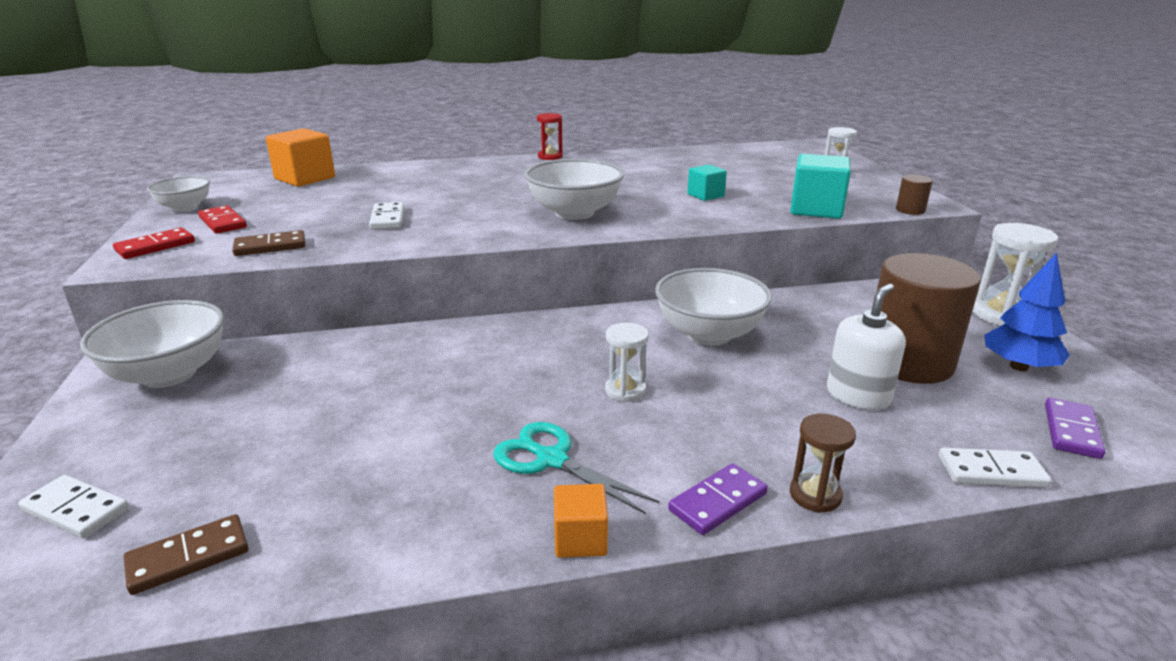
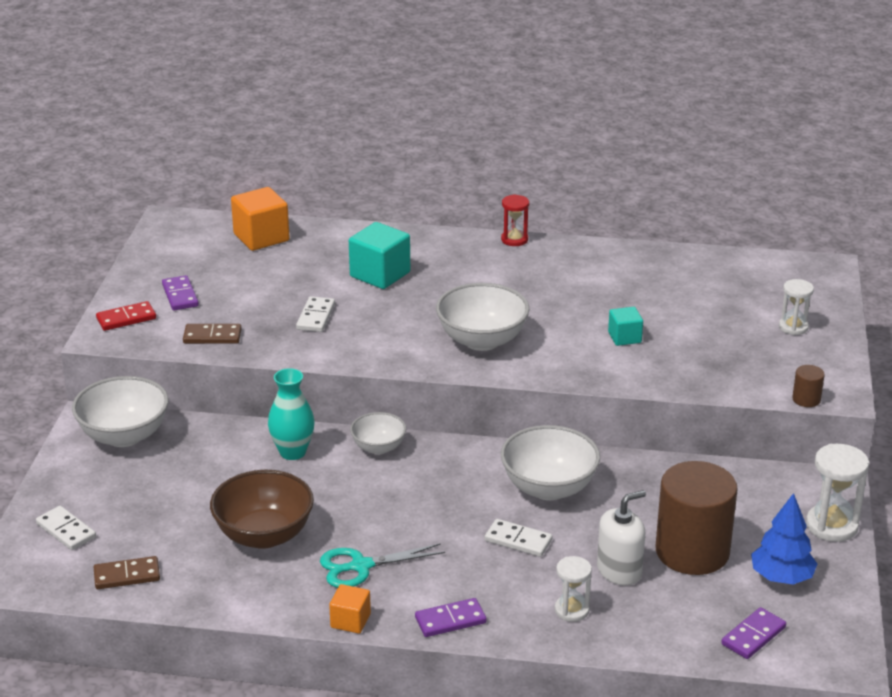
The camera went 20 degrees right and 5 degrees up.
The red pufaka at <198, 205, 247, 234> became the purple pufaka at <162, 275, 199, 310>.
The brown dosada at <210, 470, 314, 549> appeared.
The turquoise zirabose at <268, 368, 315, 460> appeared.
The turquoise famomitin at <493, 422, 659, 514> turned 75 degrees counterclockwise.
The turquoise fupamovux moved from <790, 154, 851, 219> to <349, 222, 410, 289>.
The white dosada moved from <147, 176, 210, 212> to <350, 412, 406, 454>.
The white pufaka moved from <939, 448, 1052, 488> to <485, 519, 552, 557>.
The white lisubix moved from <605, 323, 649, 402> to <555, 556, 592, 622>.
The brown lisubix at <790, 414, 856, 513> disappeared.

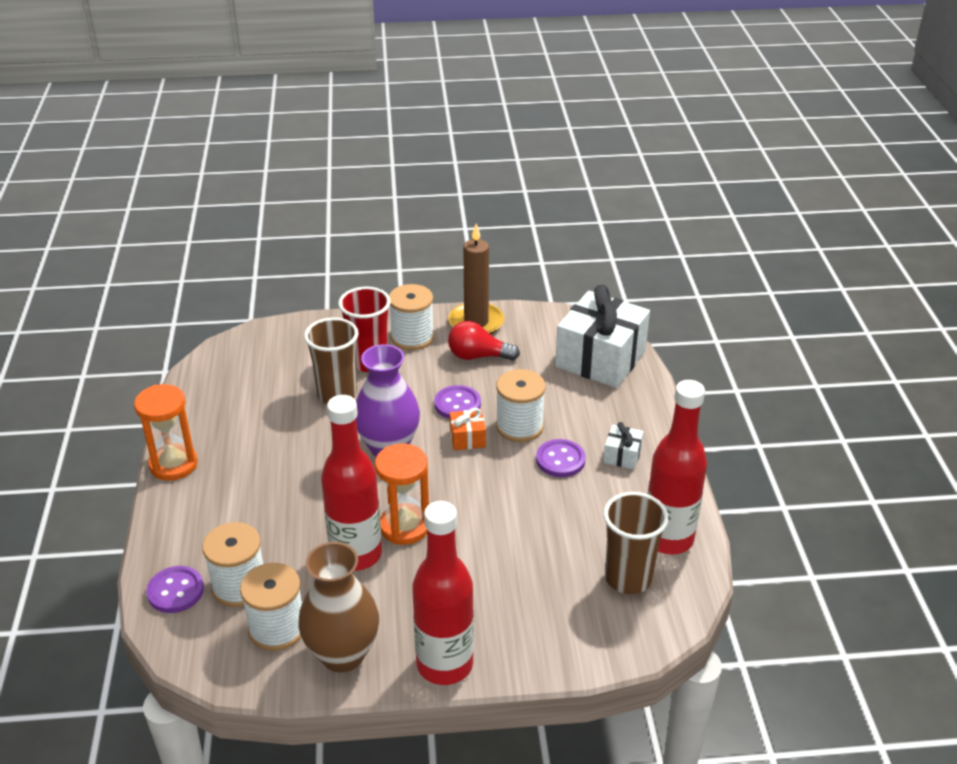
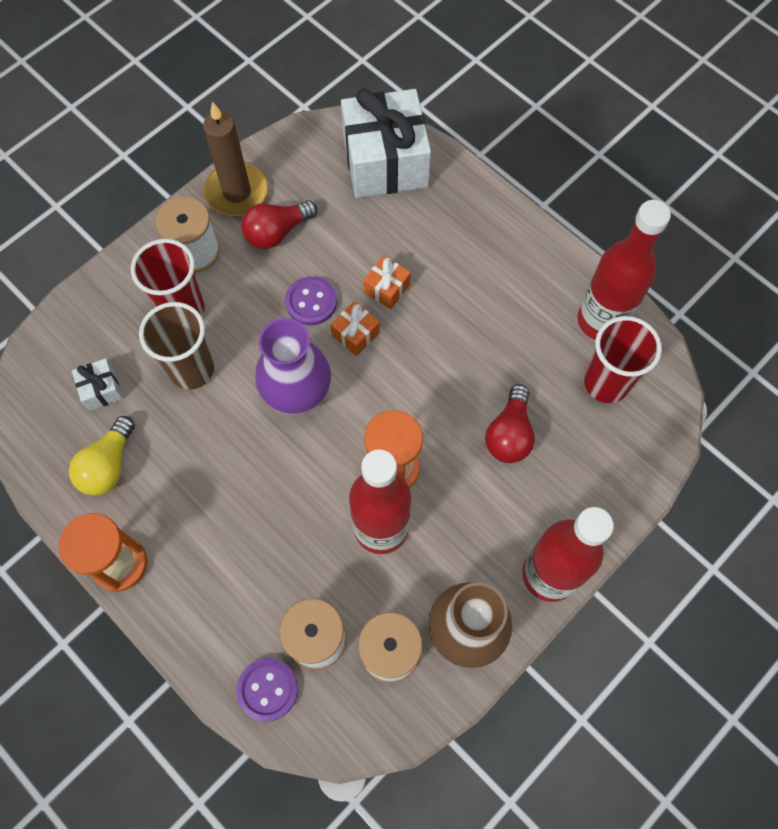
The camera went 40 degrees left and 30 degrees up.
The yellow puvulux at <69, 416, 135, 496> appeared.
The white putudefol moved from <603, 422, 644, 470> to <72, 358, 123, 411>.
The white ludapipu at <496, 369, 546, 442> was replaced by the orange putudefol at <363, 256, 411, 309>.
The red puvulux at <485, 384, 535, 463> appeared.
The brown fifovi at <603, 492, 669, 594> became the red fifovi at <584, 316, 662, 403>.
The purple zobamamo at <536, 439, 586, 477> disappeared.

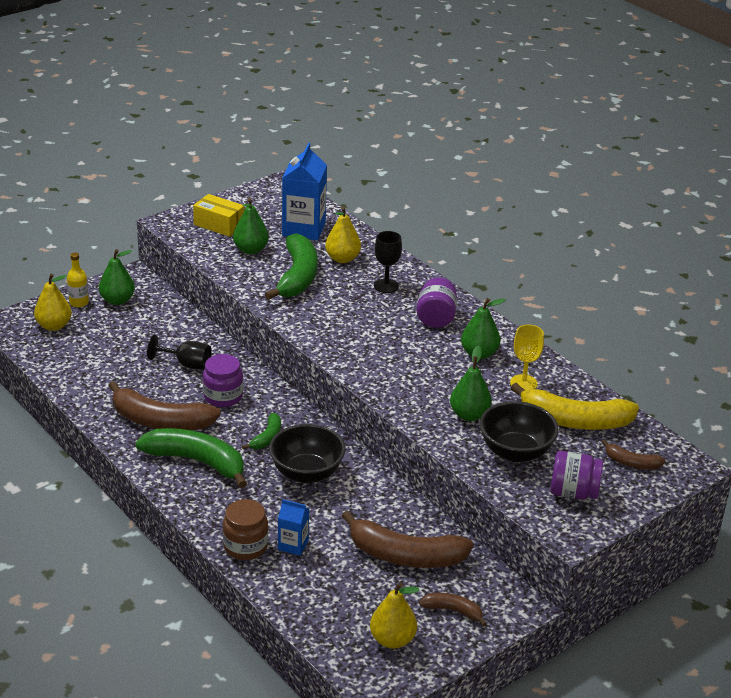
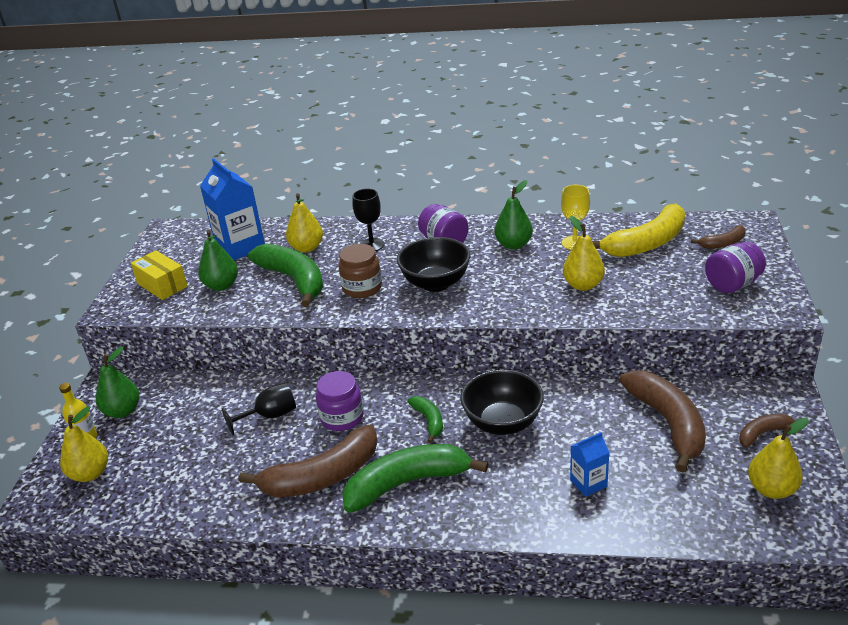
The camera went 40 degrees left and 0 degrees up.
The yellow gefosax at <193, 194, 245, 237> turned 60 degrees clockwise.
The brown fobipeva moved from <223, 499, 268, 560> to <338, 244, 382, 298>.
The black dosada moved from <480, 401, 559, 462> to <397, 237, 471, 292>.
The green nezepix at <450, 345, 492, 421> became the yellow nezepix at <563, 216, 605, 291>.
The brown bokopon at <342, 511, 474, 568> turned 75 degrees counterclockwise.

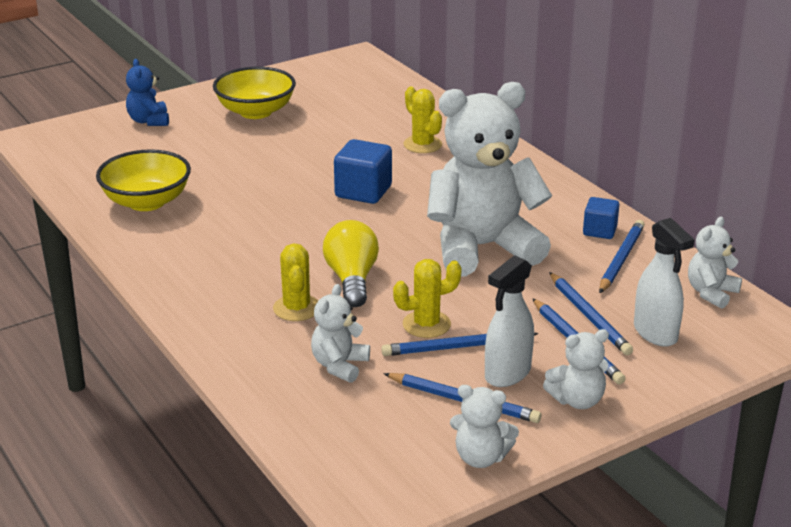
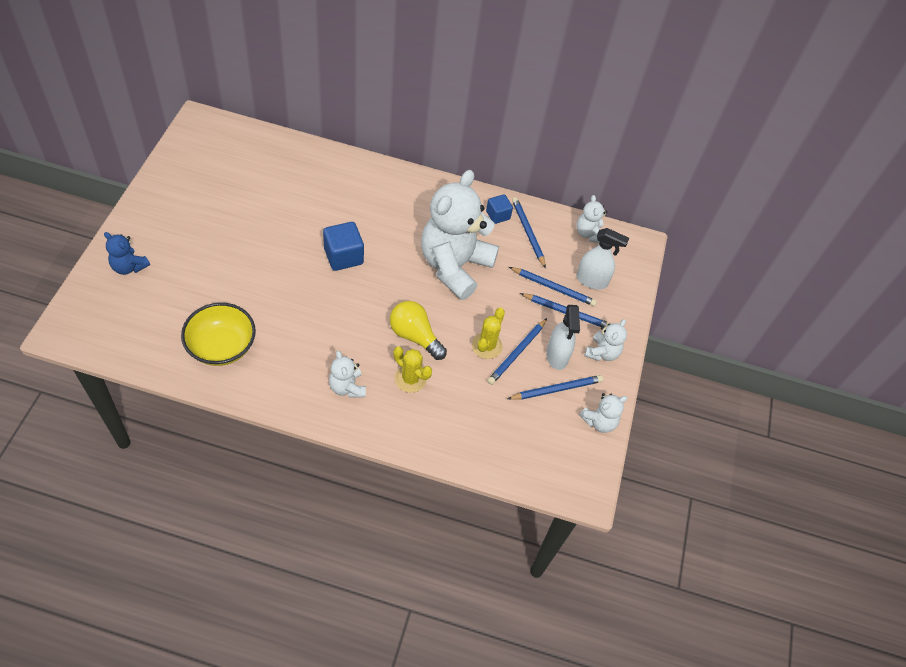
The camera went 50 degrees left and 25 degrees up.
The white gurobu moved from <311, 284, 370, 383> to <329, 351, 366, 398>.
The yellow dosada at <213, 67, 296, 119> disappeared.
The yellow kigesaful at <403, 87, 442, 153> disappeared.

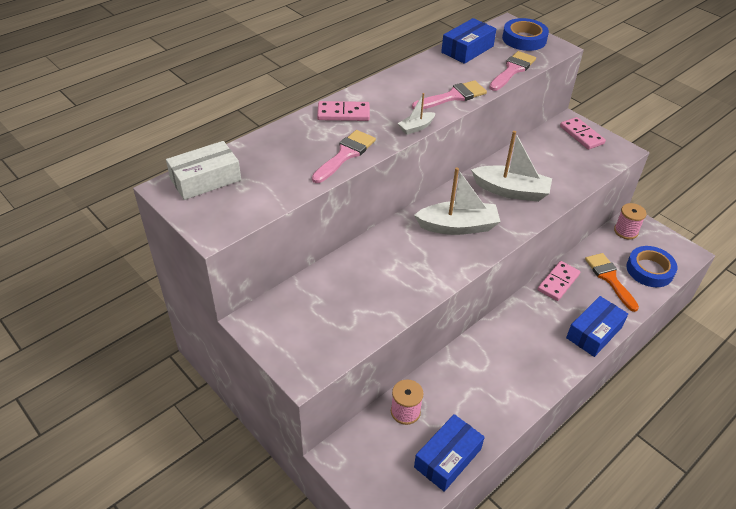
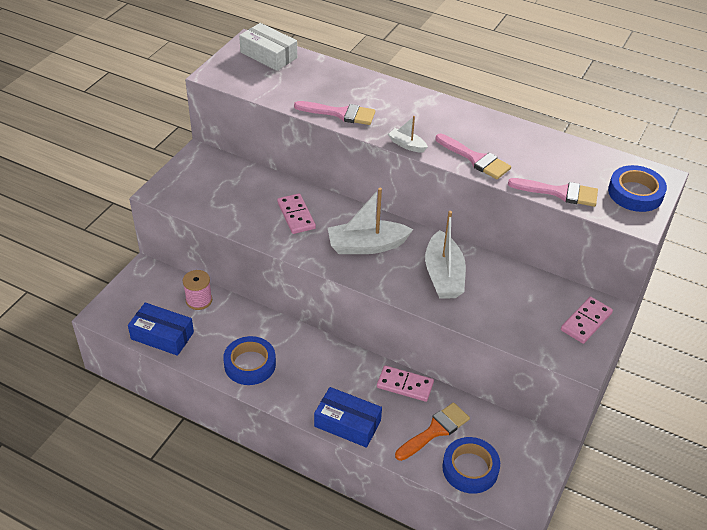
The camera went 70 degrees right and 0 degrees up.
The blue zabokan at <223, 336, 276, 385> appeared.
The pink pufaka moved from <317, 101, 370, 121> to <277, 193, 316, 234>.
The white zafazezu at <414, 167, 501, 235> turned 105 degrees clockwise.
The blue gefosax at <441, 18, 496, 64> disappeared.
The pink ludapipu at <614, 203, 646, 240> disappeared.

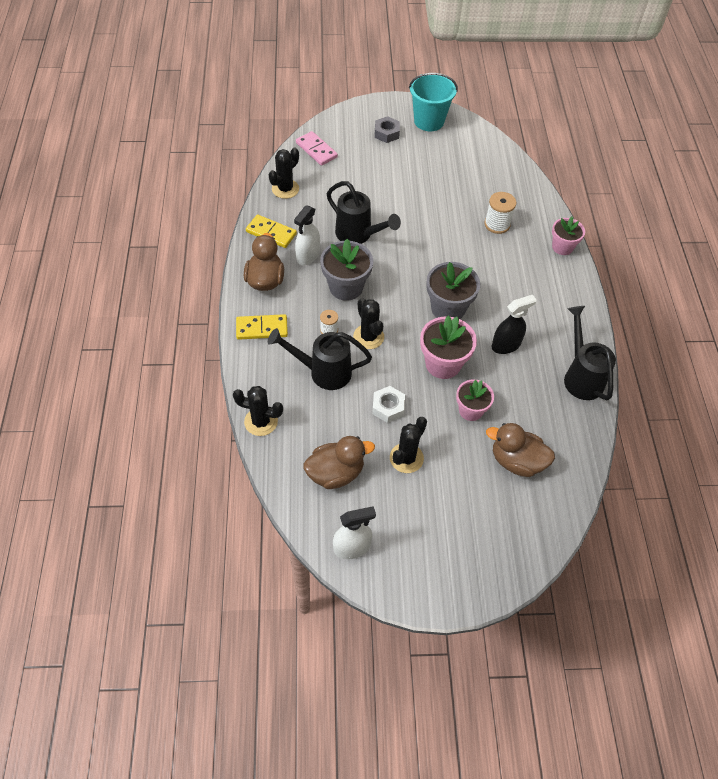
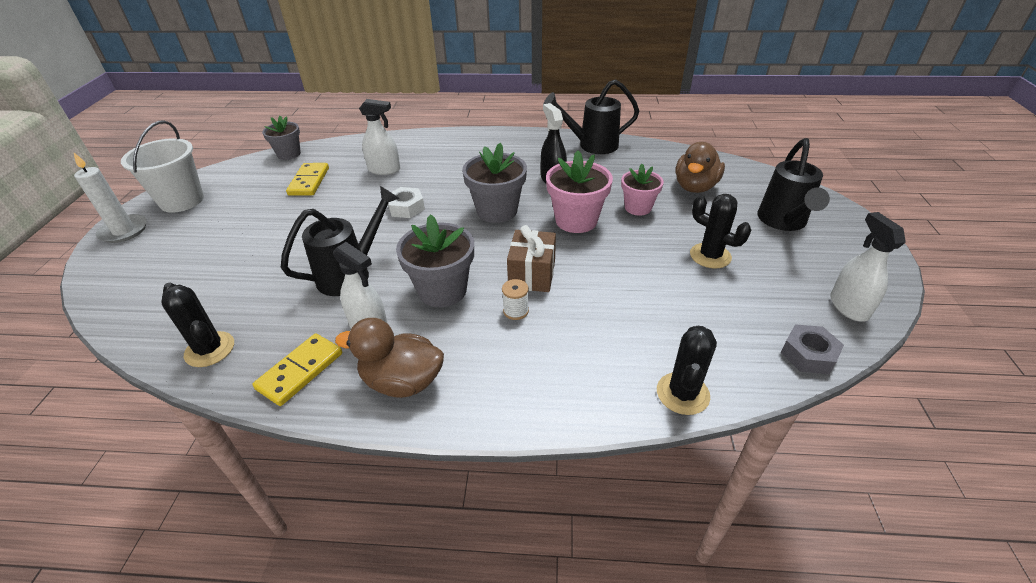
The camera went 80 degrees left and 15 degrees down.
The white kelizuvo at <74, 153, 147, 243> appeared.
The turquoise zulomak at <409, 73, 458, 131> became the white zulomak at <121, 120, 204, 213>.
The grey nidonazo at <262, 116, 301, 160> appeared.
The yellow pufaka moved from <236, 314, 288, 340> to <286, 163, 329, 196>.
The white ludapipu at <485, 192, 517, 234> was replaced by the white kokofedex at <359, 99, 400, 175>.
The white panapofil moved from <372, 386, 405, 423> to <388, 187, 425, 218>.
The black kigesaful at <353, 298, 384, 349> was replaced by the brown putudefol at <507, 225, 556, 292>.
The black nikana moved from <268, 328, 372, 390> to <757, 138, 830, 231>.
The grey panapofil moved from <375, 116, 400, 143> to <781, 324, 844, 374>.
The pink pufaka at <296, 131, 338, 166> disappeared.
The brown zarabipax at <304, 436, 375, 489> disappeared.
The pink nidonazo at <552, 217, 585, 255> disappeared.

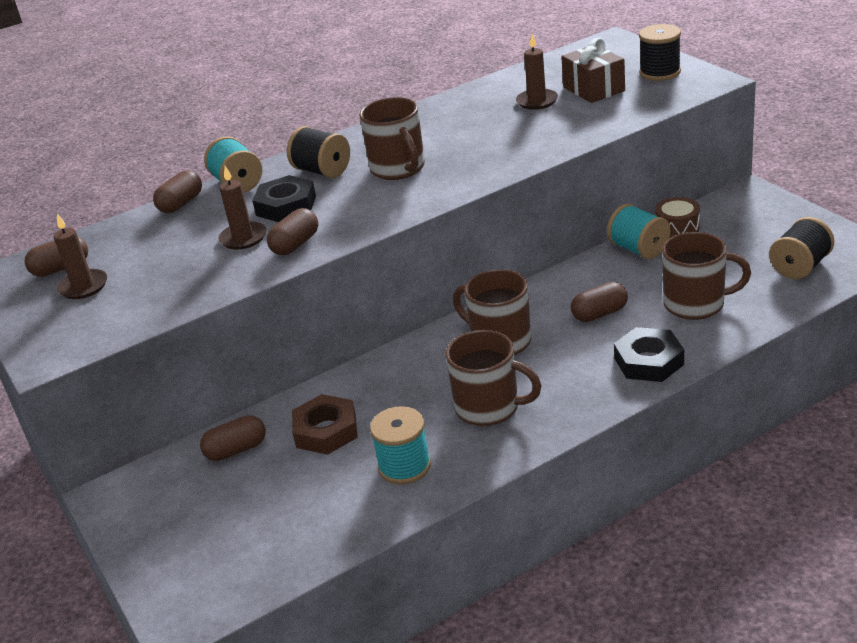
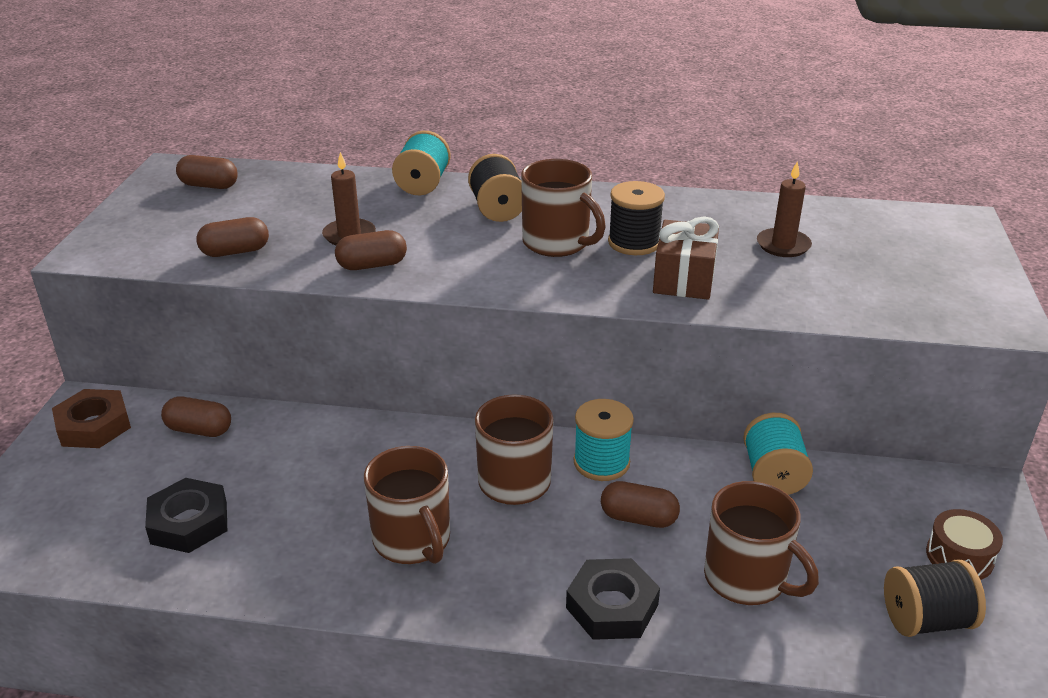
The camera went 35 degrees right and 0 degrees up.
The brown panapofil moved from <292, 394, 358, 455> to <52, 389, 131, 448>.
The black panapofil moved from <252, 175, 316, 222> to <145, 478, 227, 553>.
The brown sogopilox moved from <153, 171, 202, 213> to <196, 217, 269, 257>.
The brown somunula at <359, 97, 425, 180> turned 60 degrees counterclockwise.
The turquoise ludapipu moved from <370, 406, 431, 484> to <574, 399, 634, 481>.
The black ludapipu moved from <639, 24, 681, 81> to <608, 181, 665, 255>.
The brown putudefol moved from <561, 38, 625, 103> to <653, 217, 719, 300>.
The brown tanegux moved from <655, 197, 700, 238> to <926, 509, 1003, 580>.
The brown kelizuvo at <54, 214, 107, 299> disappeared.

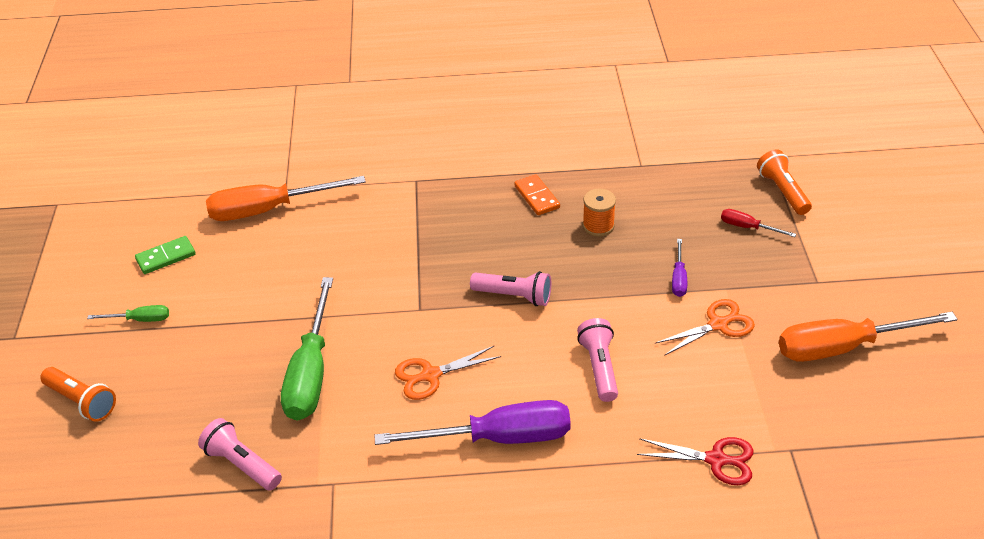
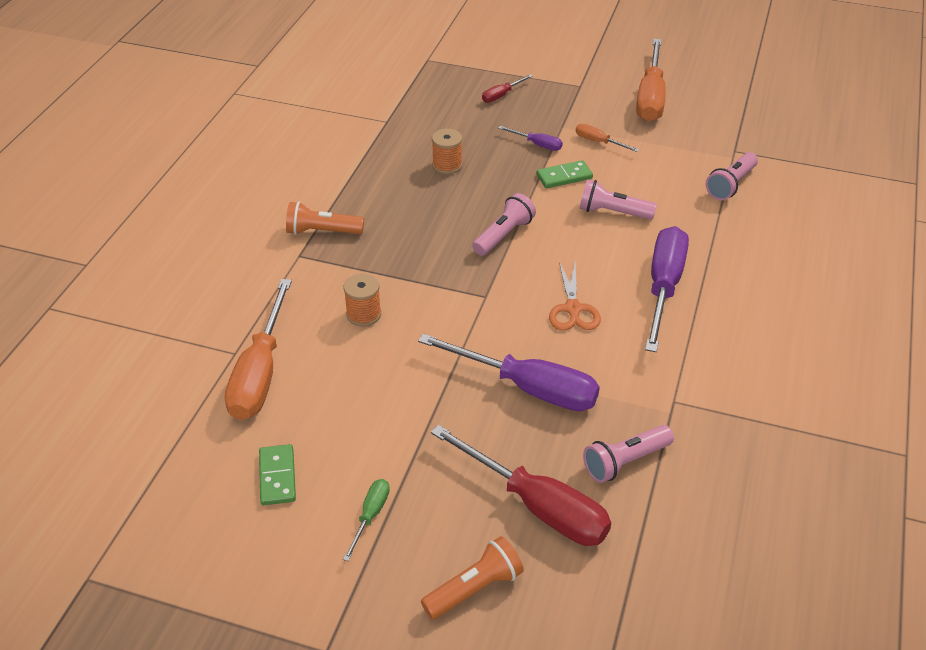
The camera went 70 degrees left and 0 degrees up.
The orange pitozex moved from <757, 150, 812, 215> to <286, 202, 364, 235>.
The orange ludapipu at <344, 274, 381, 327> appeared.
The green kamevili at <281, 277, 333, 421> became the purple kamevili at <418, 333, 600, 411>.
The red kamevili at <431, 425, 611, 546> appeared.
The green pufaka at <536, 160, 593, 188> appeared.
The orange famomitin at <656, 299, 755, 356> was replaced by the orange kamevili at <576, 124, 639, 152>.
The red famomitin at <637, 437, 754, 485> was replaced by the pink pitozex at <706, 152, 758, 200>.
The orange pufaka at <514, 174, 560, 215> disappeared.

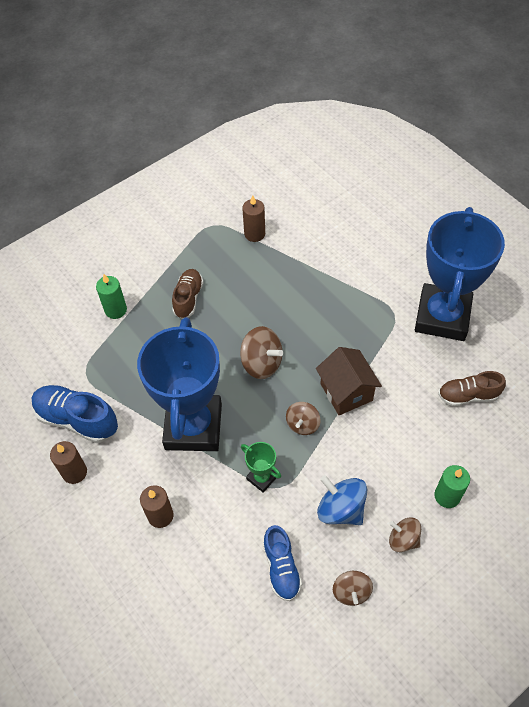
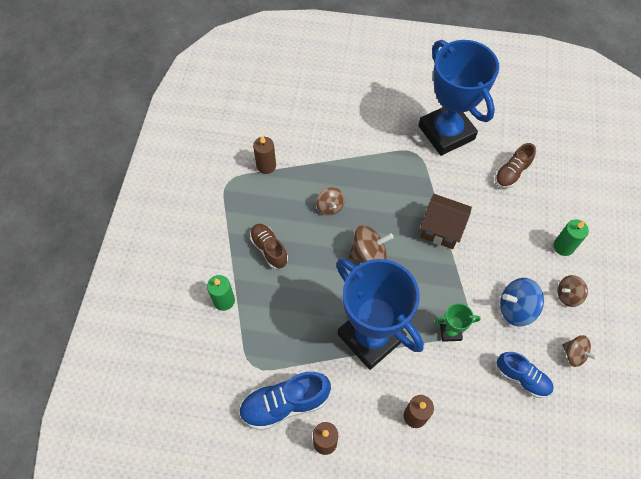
The camera went 45 degrees left and 5 degrees up.
The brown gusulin moved from <286, 402, 321, 435> to <316, 187, 345, 215>.

